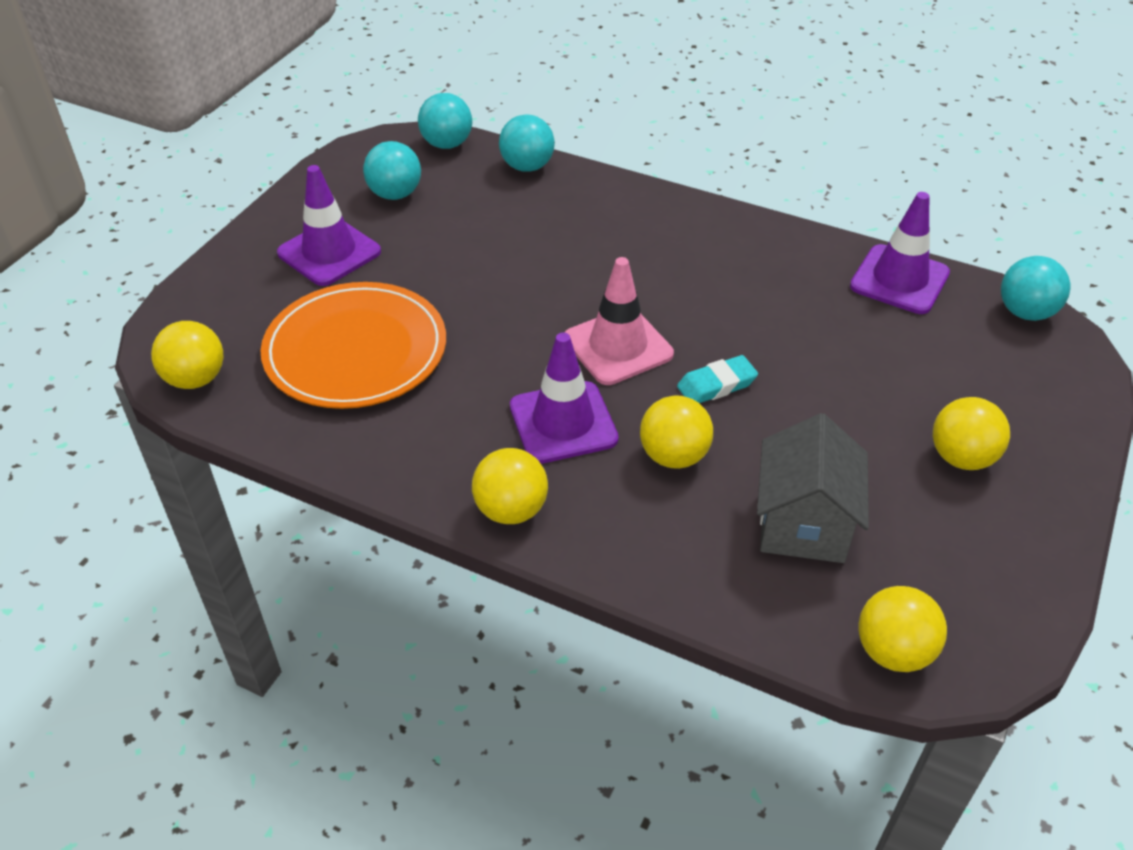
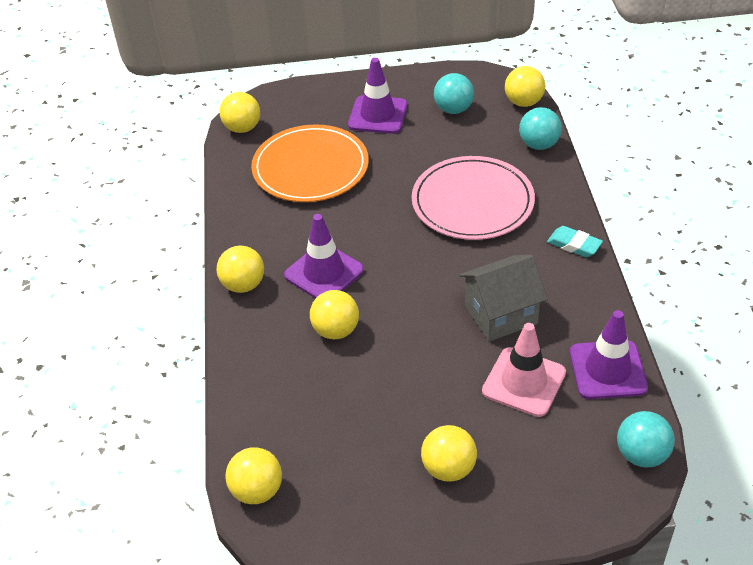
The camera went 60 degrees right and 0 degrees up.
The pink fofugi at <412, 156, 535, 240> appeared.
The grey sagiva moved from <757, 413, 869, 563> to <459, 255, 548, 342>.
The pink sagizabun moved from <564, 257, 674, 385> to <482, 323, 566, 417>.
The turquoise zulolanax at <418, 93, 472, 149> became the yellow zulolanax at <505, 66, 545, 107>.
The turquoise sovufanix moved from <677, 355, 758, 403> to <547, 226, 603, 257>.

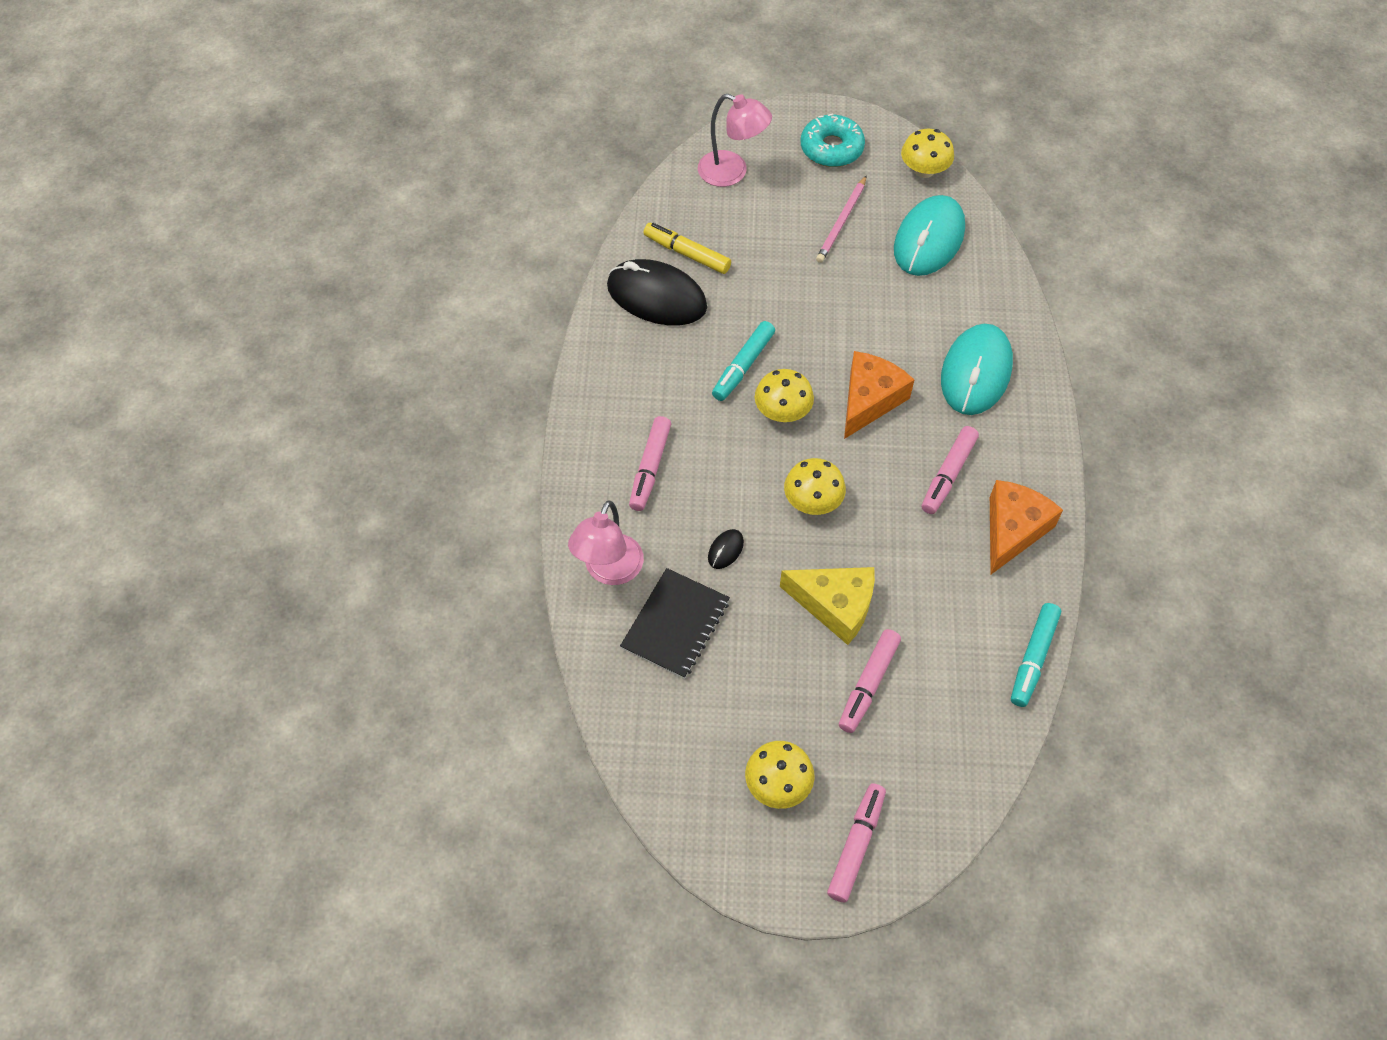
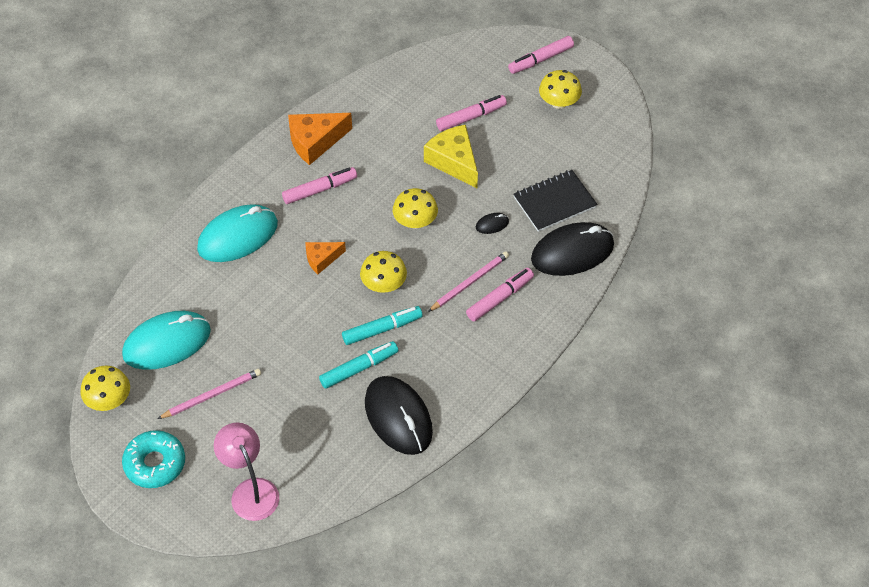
The camera went 145 degrees left and 5 degrees down.
The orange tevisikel at <844, 351, 914, 439> changed to 0.60 times the size.
The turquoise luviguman moved from <1011, 603, 1061, 707> to <319, 341, 398, 389>.
The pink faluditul at <428, 251, 509, 312> appeared.
The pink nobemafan at <568, 500, 644, 585> was replaced by the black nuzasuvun at <531, 222, 614, 276>.
The yellow luviguman at <644, 223, 731, 274> disappeared.

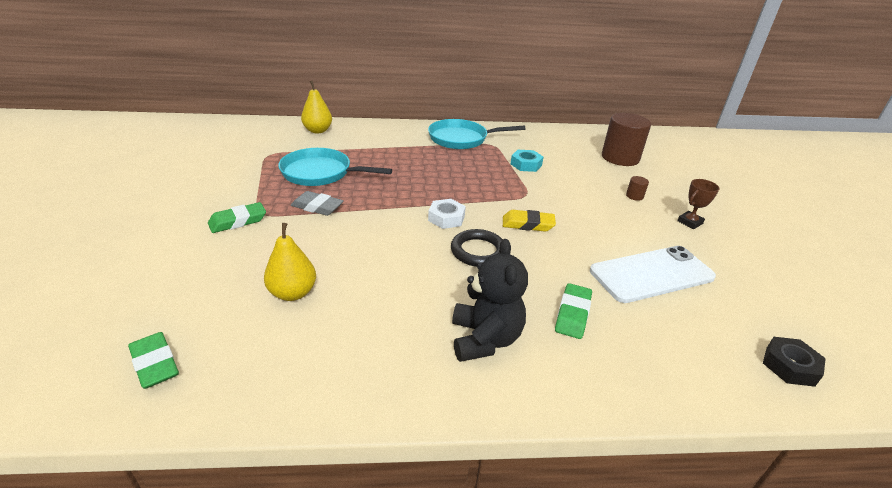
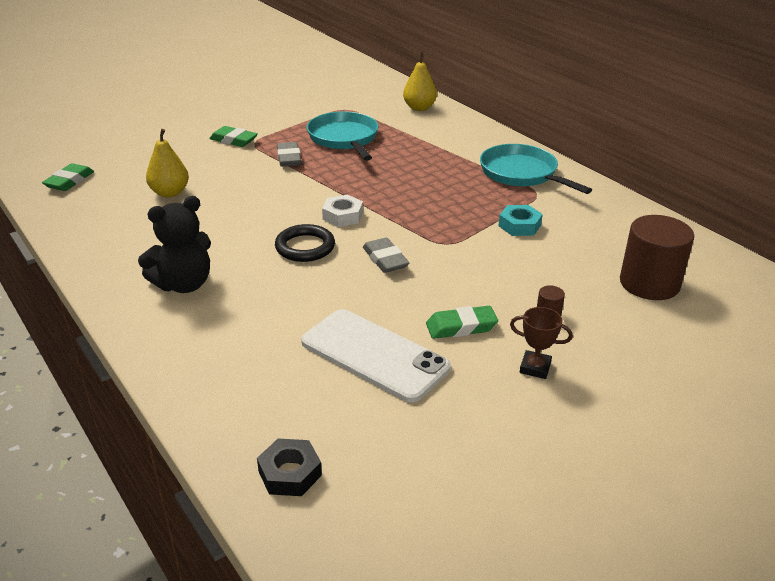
The camera went 60 degrees right and 0 degrees up.
The yellow sovufanix at <503, 210, 556, 232> became the grey sovufanix at <363, 238, 409, 273>.
The green sovufanix moved from <555, 283, 592, 339> to <426, 306, 498, 339>.

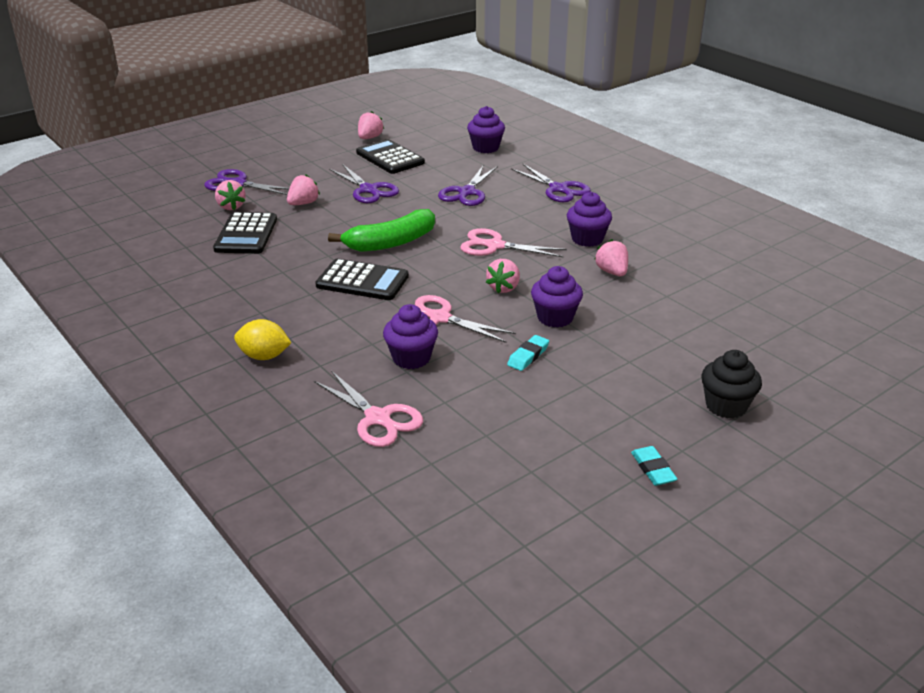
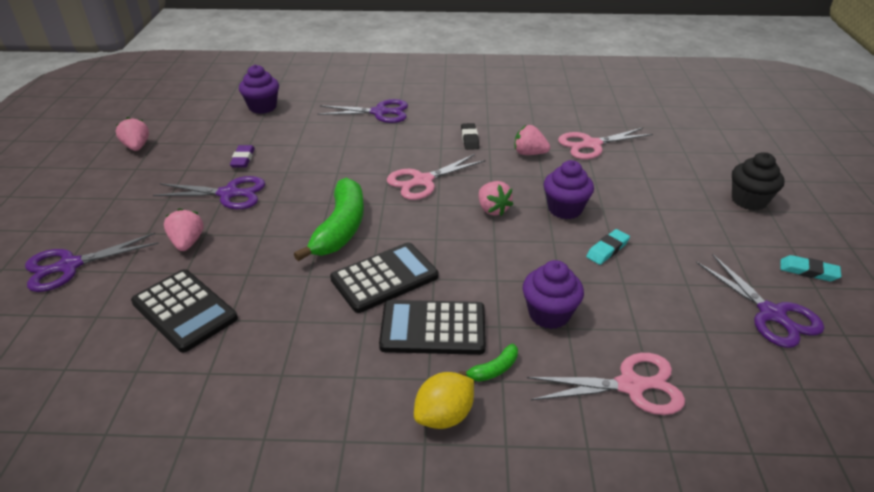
The camera went 50 degrees left and 5 degrees up.
The purple sovufanix at <230, 145, 255, 168> appeared.
The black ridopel moved from <356, 139, 425, 174> to <379, 300, 486, 355>.
The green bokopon at <459, 344, 518, 382> appeared.
The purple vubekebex at <567, 192, 612, 247> was replaced by the black sovufanix at <461, 123, 479, 150>.
The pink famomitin moved from <415, 295, 516, 343> to <558, 128, 653, 159>.
The turquoise sovufanix at <507, 335, 549, 371> turned 60 degrees clockwise.
The purple famomitin moved from <438, 166, 498, 206> to <696, 254, 824, 348>.
The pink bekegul at <215, 180, 245, 210> disappeared.

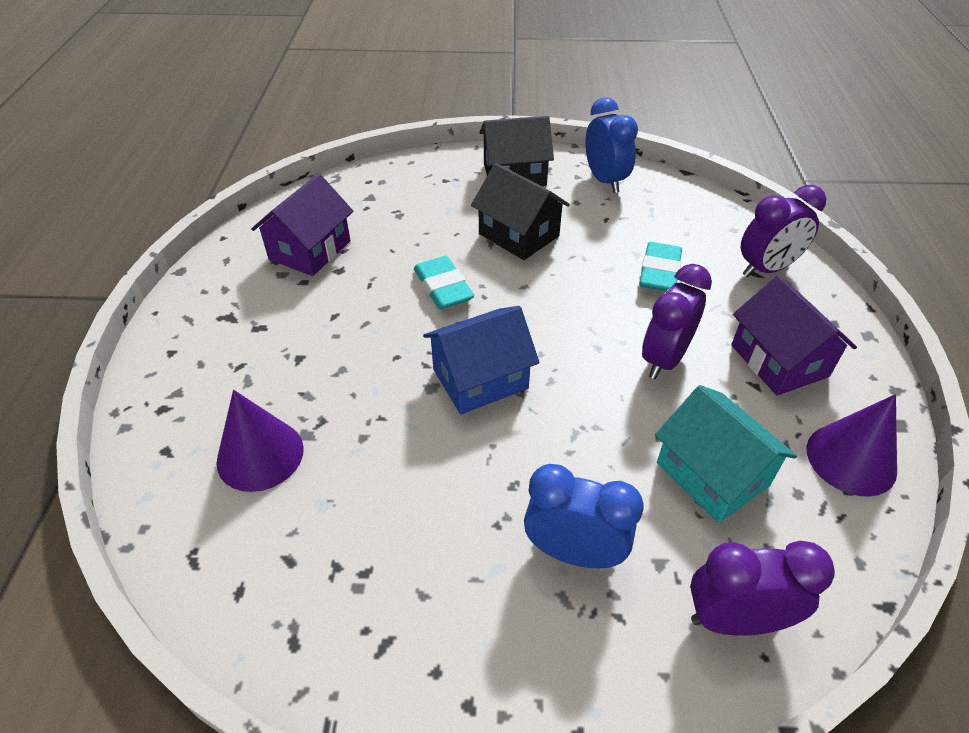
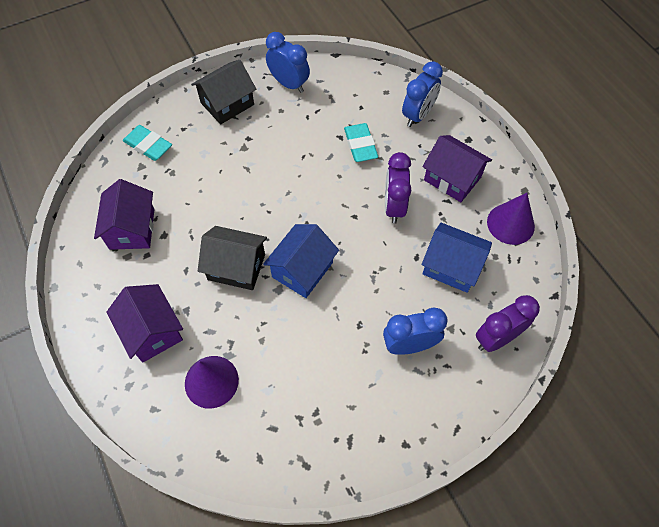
The camera went 30 degrees left and 15 degrees up.
The purple sagiva at <106, 284, 183, 362> appeared.
The turquoise sovufanix moved from <414, 256, 474, 309> to <123, 125, 172, 161>.
The black sagiva moved from <471, 163, 570, 260> to <198, 226, 267, 290>.
The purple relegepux at <741, 185, 826, 277> became the blue relegepux at <402, 61, 443, 127>.
The turquoise sagiva at <655, 385, 797, 523> became the blue sagiva at <422, 223, 492, 293>.

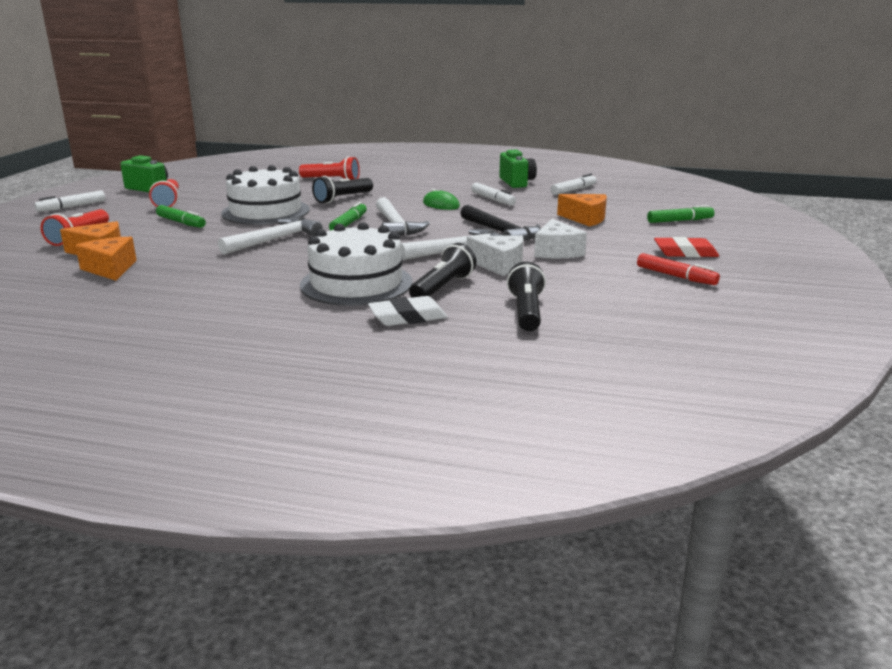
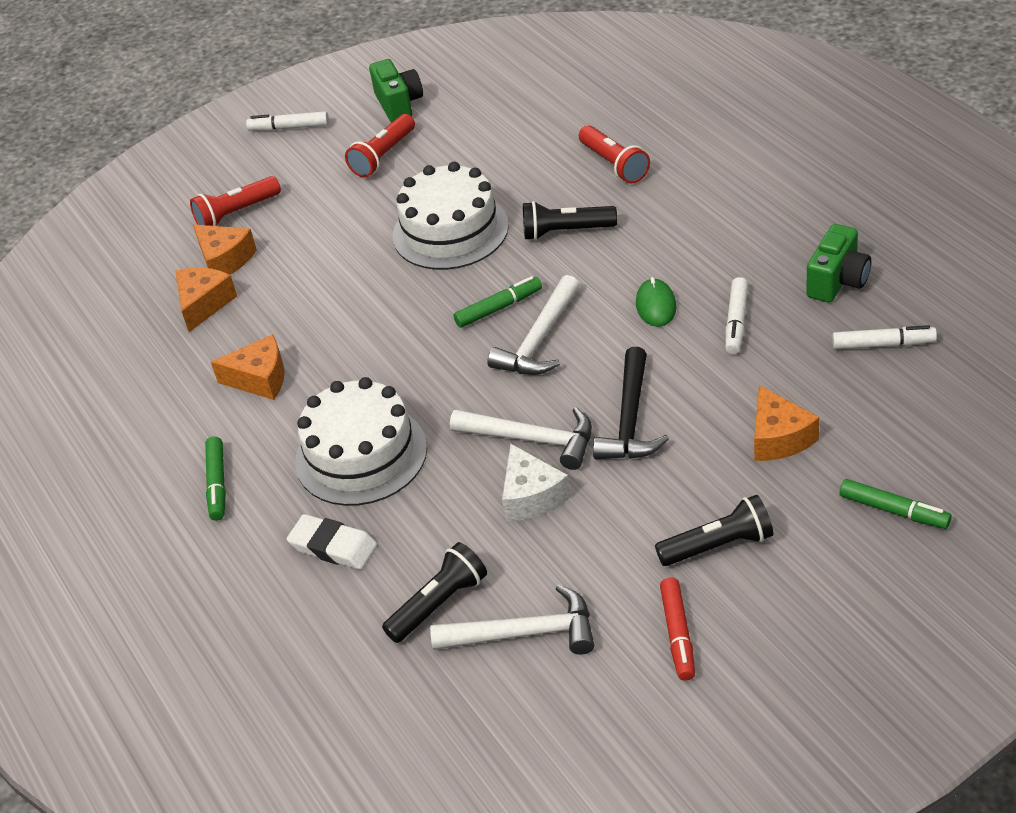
The camera went 50 degrees right and 20 degrees up.
The green luviguman moved from <156, 205, 206, 228> to <205, 436, 226, 521>.
The orange tevisikel at <211, 334, 285, 400> appeared.
The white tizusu moved from <218, 217, 323, 255> to <430, 584, 594, 655>.
The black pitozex moved from <409, 243, 476, 298> to <655, 495, 774, 566>.
The white tevisikel at <534, 219, 587, 259> disappeared.
The red sovufanix at <654, 237, 719, 257> disappeared.

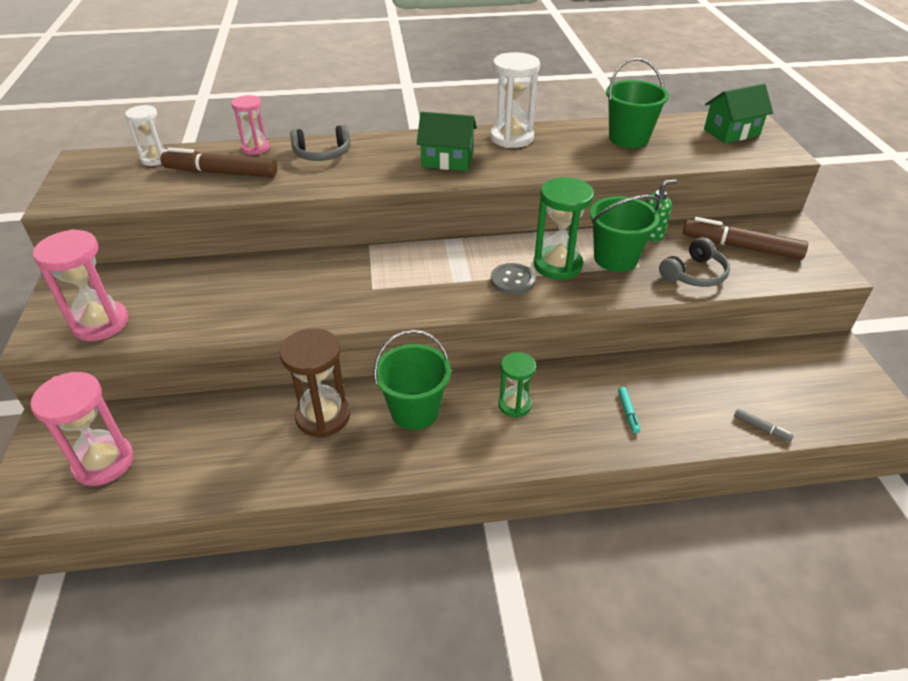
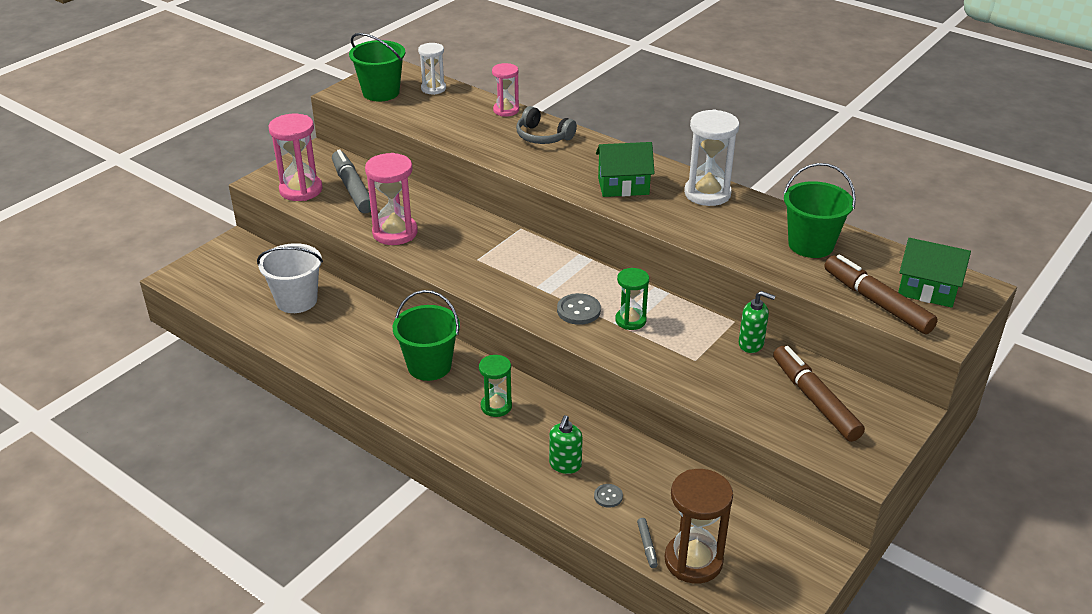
The camera went 45 degrees right and 5 degrees down.
The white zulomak at <257, 243, 323, 313> appeared.
The grey luviguman at <332, 149, 371, 213> appeared.
The green zulomak moved from <590, 195, 660, 272> to <349, 33, 405, 101>.
The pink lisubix moved from <30, 372, 134, 486> to <365, 153, 418, 245>.
The turquoise luviguman at <618, 387, 640, 433> was replaced by the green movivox at <549, 415, 583, 474>.
The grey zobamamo at <594, 484, 623, 508> appeared.
The green sagiva at <417, 112, 477, 171> turned 60 degrees counterclockwise.
The green lisubix at <534, 177, 594, 280> changed to 0.62 times the size.
The brown lisubix moved from <279, 328, 350, 437> to <665, 469, 733, 584>.
The brown luviguman moved from <161, 148, 277, 178> to <824, 254, 938, 334>.
The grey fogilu at <659, 237, 730, 287> disappeared.

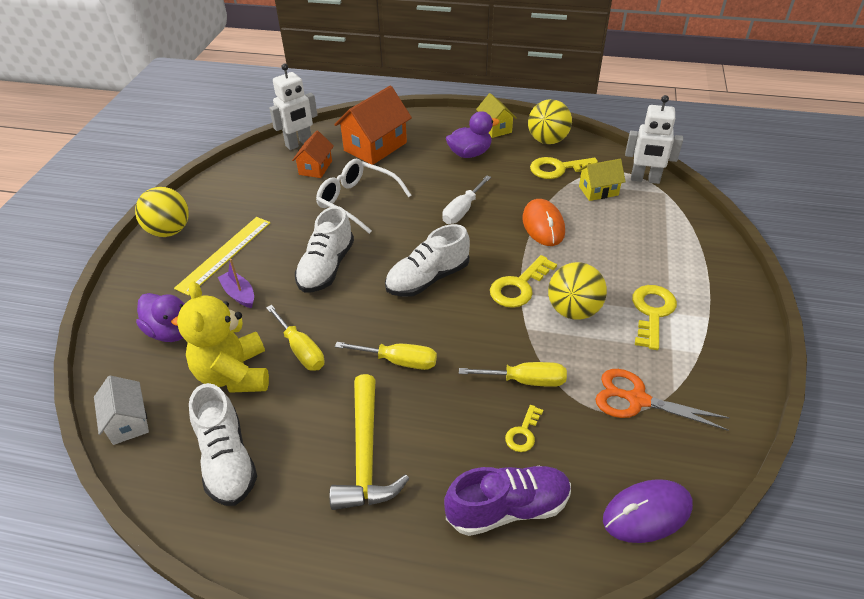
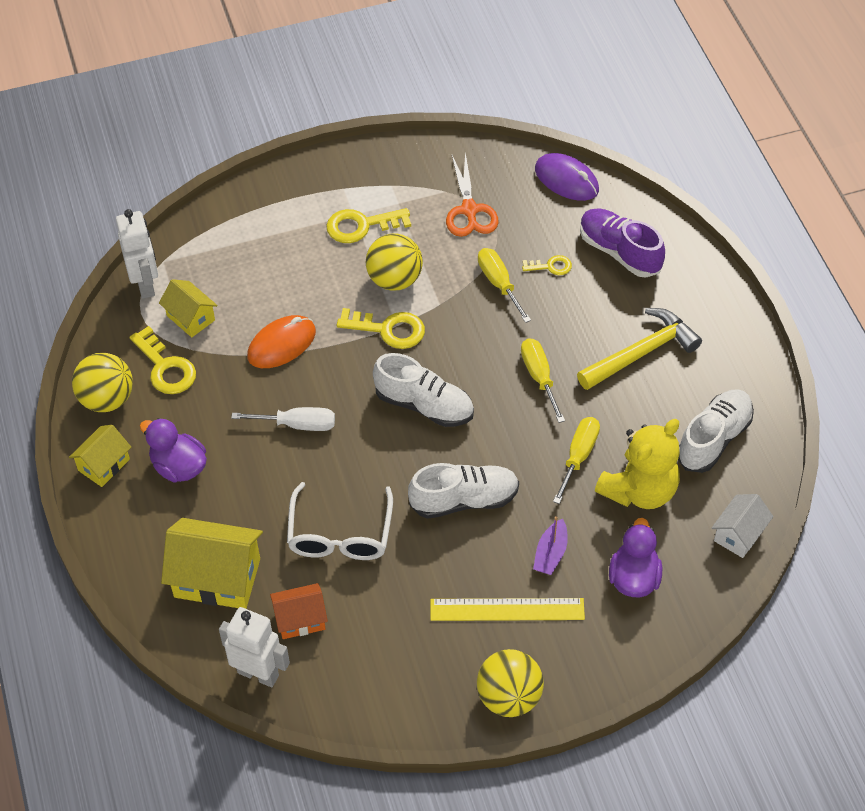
The camera went 120 degrees left and 10 degrees up.
The orange sagiva at <334, 86, 412, 165> became the yellow sagiva at <161, 518, 263, 609>.

